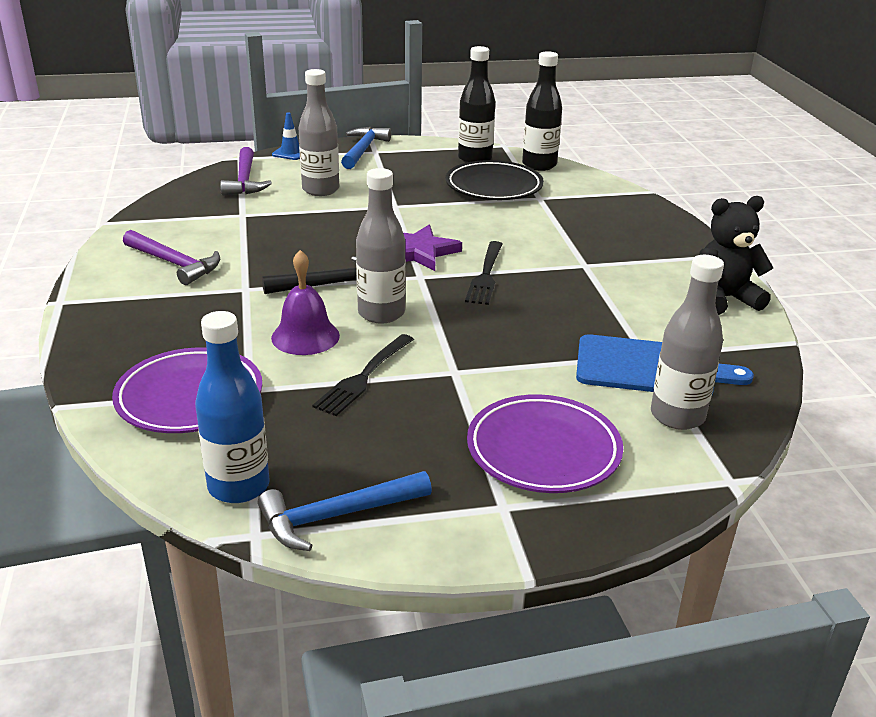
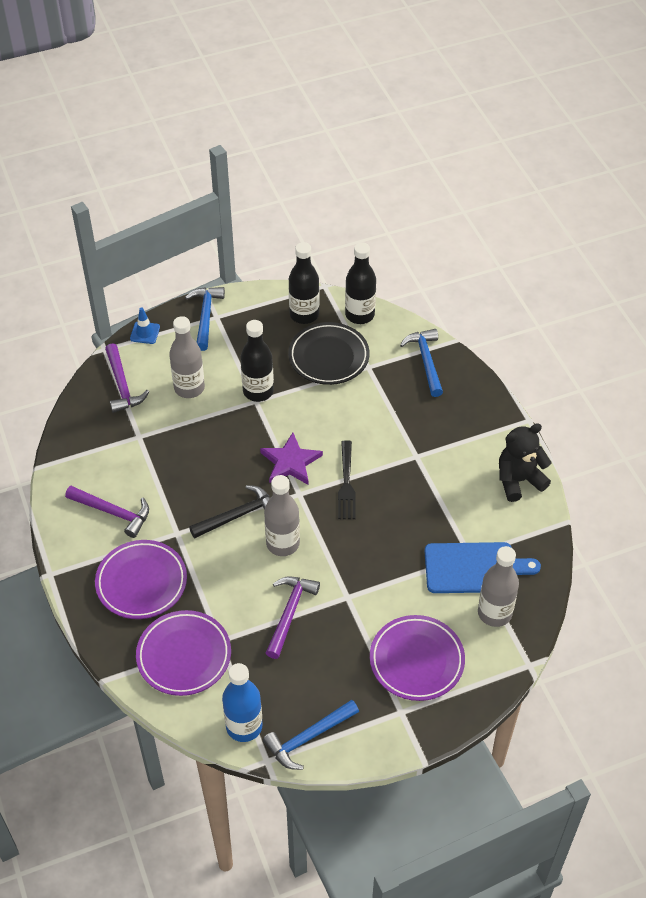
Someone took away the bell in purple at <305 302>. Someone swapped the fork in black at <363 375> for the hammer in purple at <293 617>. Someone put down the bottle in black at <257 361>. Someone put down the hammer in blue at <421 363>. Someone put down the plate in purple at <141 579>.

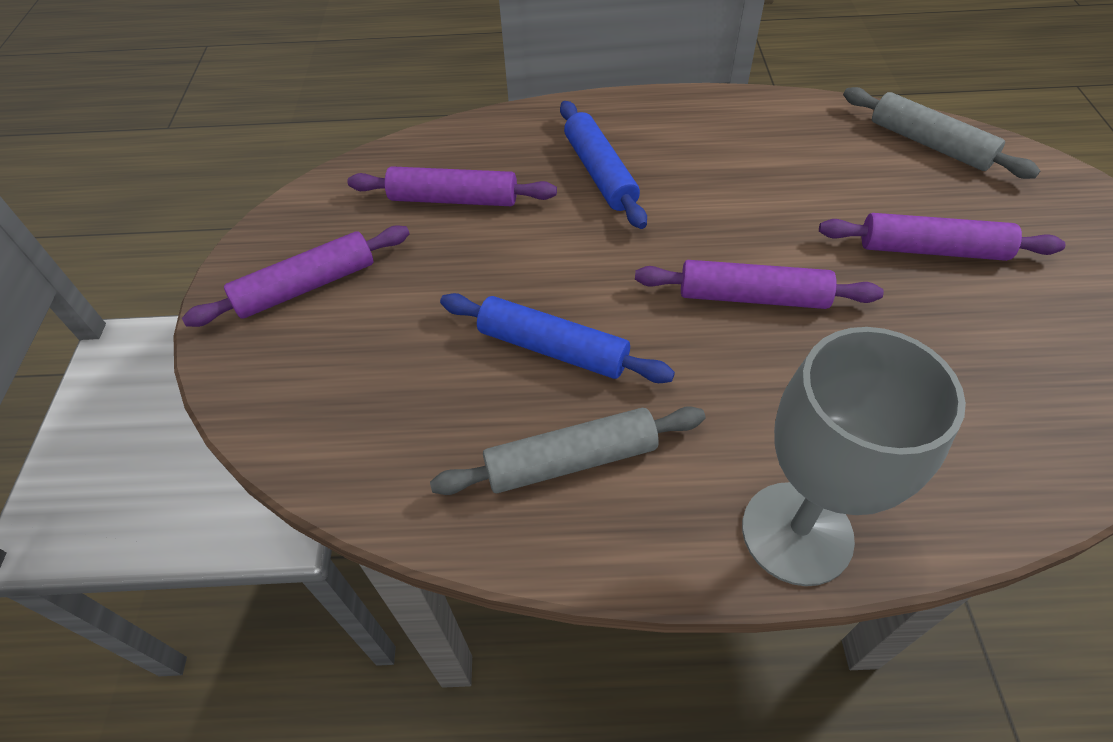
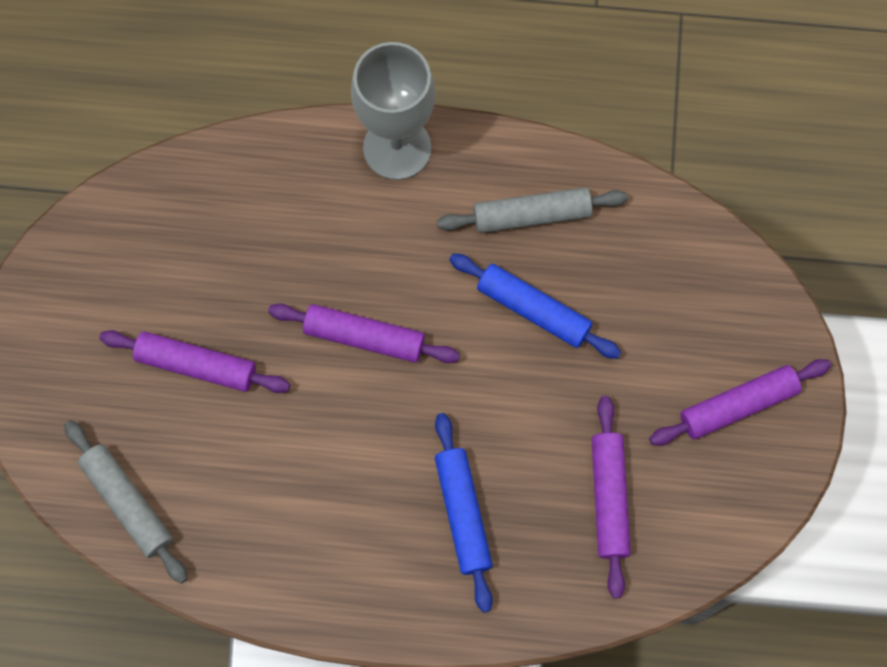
Someone rotated the rolling pin in purple at <452 186> by 75 degrees clockwise.

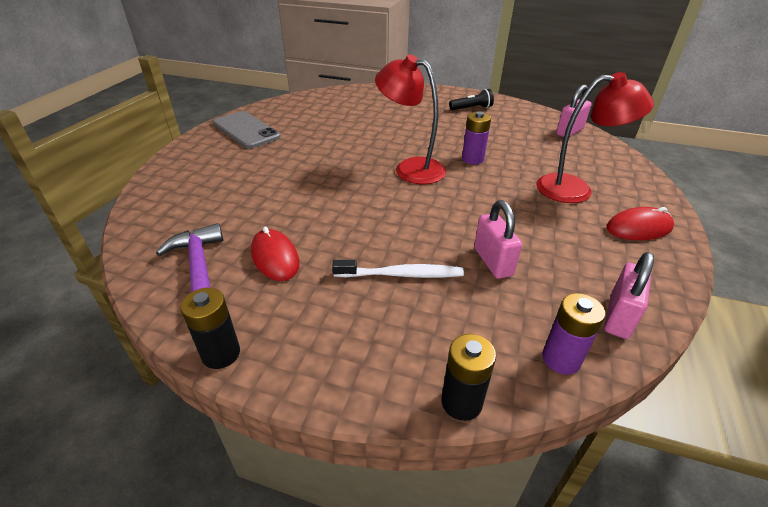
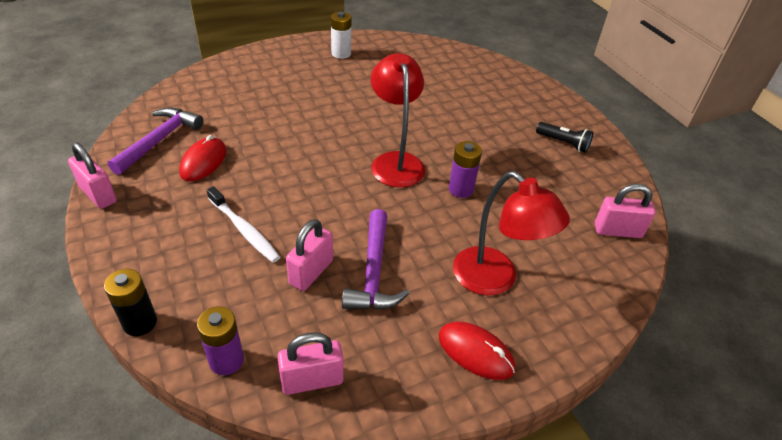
Someone swapped the phone in grey at <247 130> for the battery in white at <341 35>. Someone swapped the battery in black at <210 328> for the padlock in pink at <92 175>. Someone put down the hammer in purple at <375 259>.

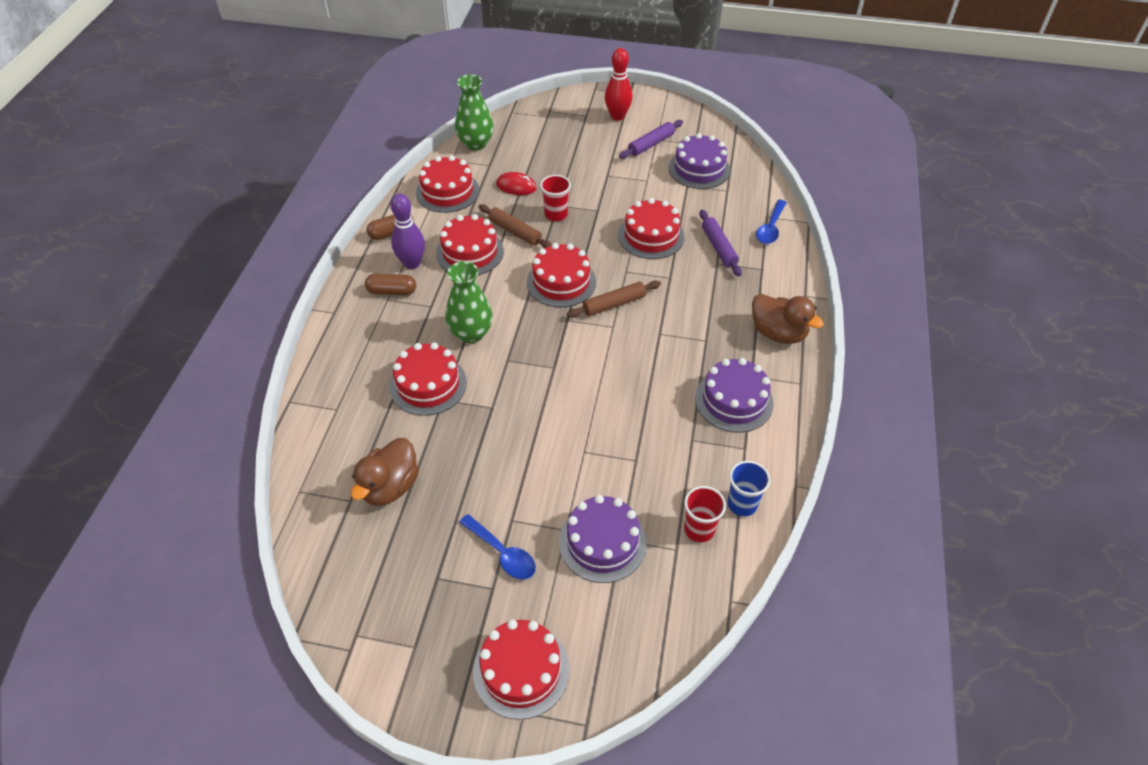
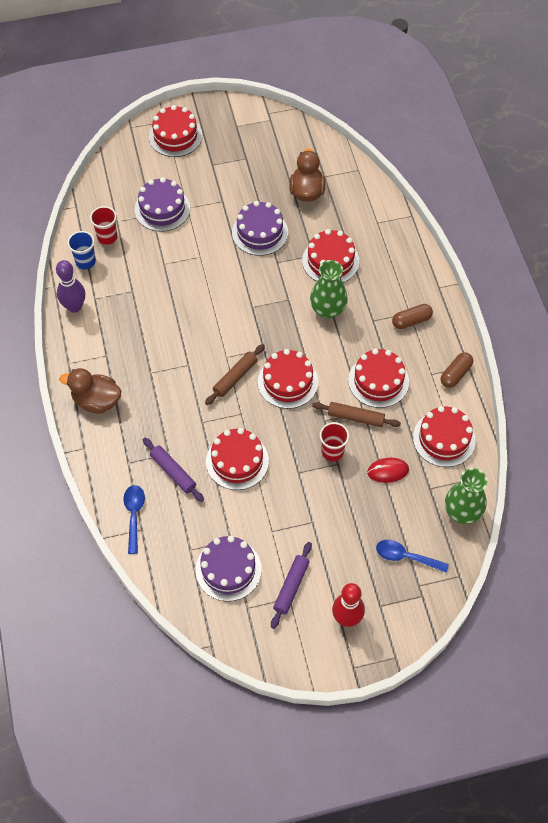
Someone carried the bowling pin in purple from <407 231> to <70 286>. Someone carried the cake in purple from <734 395> to <260 228>. Someone carried the spoon in blue from <497 547> to <412 556>.

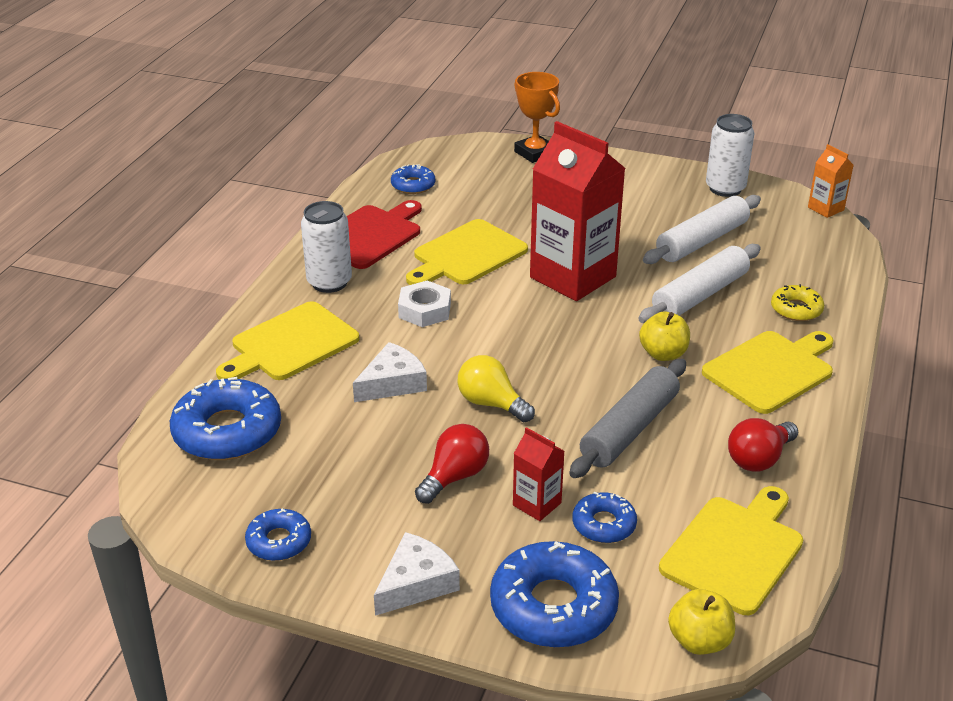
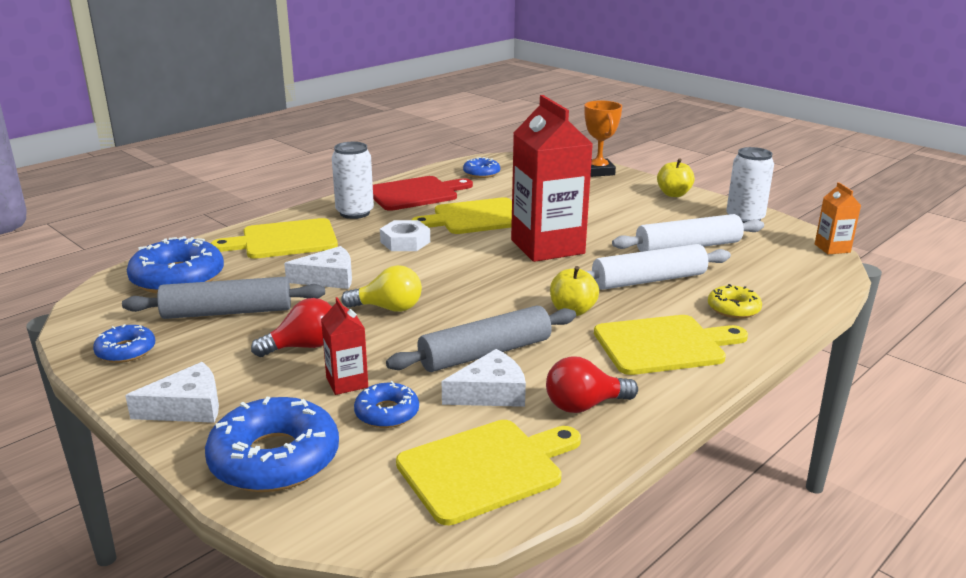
Someone rotated the light bulb in yellow at <496 388> by 120 degrees clockwise. Someone carried the apple in yellow from <701 622> to <676 177>. Someone put down the rolling pin in grey at <223 298>. Someone put down the cheese in white at <484 378>.

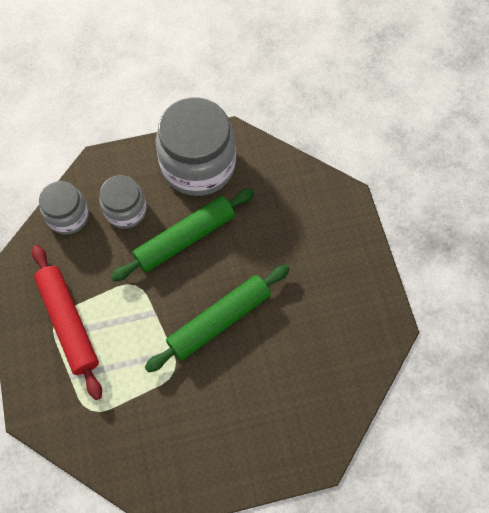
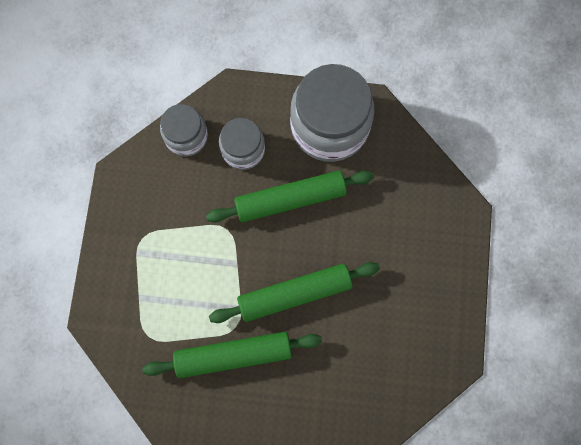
Someone took away the rolling pin in red at <67 322>. Someone put down the rolling pin in green at <232 355>.

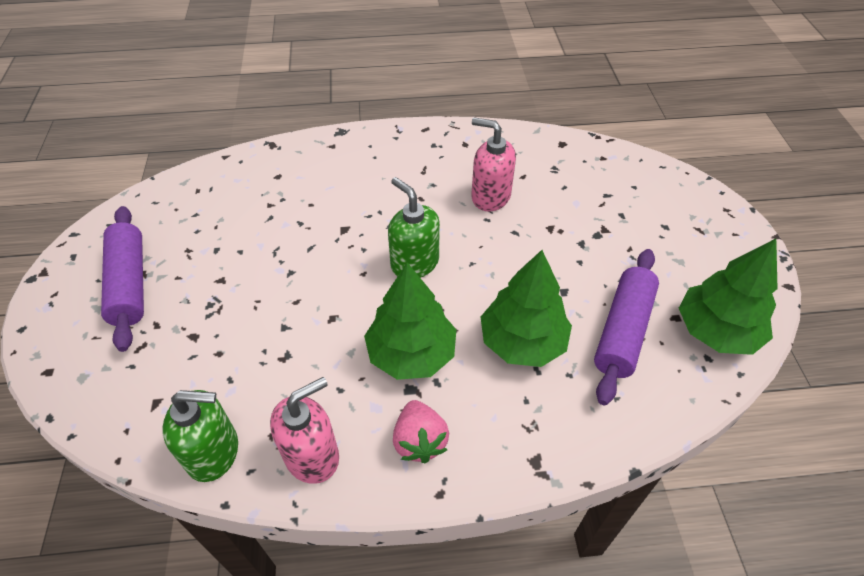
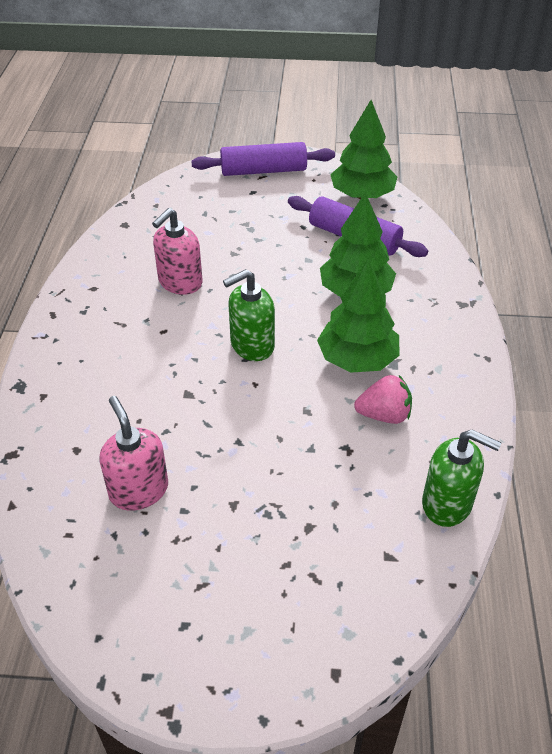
Someone carried the rolling pin in purple from <122 279> to <263 159>. Someone carried the soap dispenser in pink from <304 430> to <133 453>. Someone rotated the soap dispenser in green at <200 436> by 105 degrees clockwise. Someone carried the strawberry in pink from <421 431> to <383 399>.

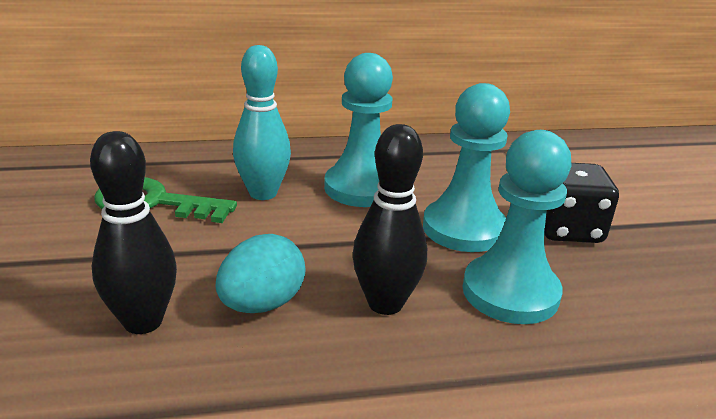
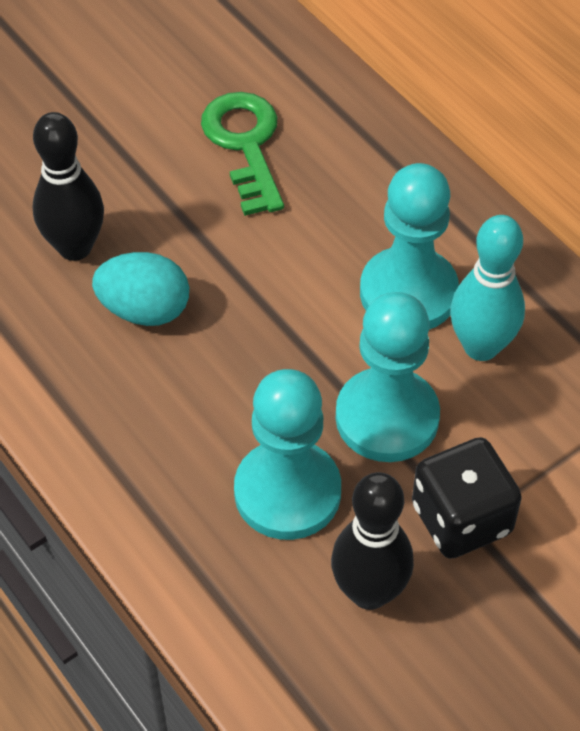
Someone carried the bowling pin in turquoise from <262 122> to <487 288>. Someone carried the bowling pin in black from <390 219> to <372 541>.

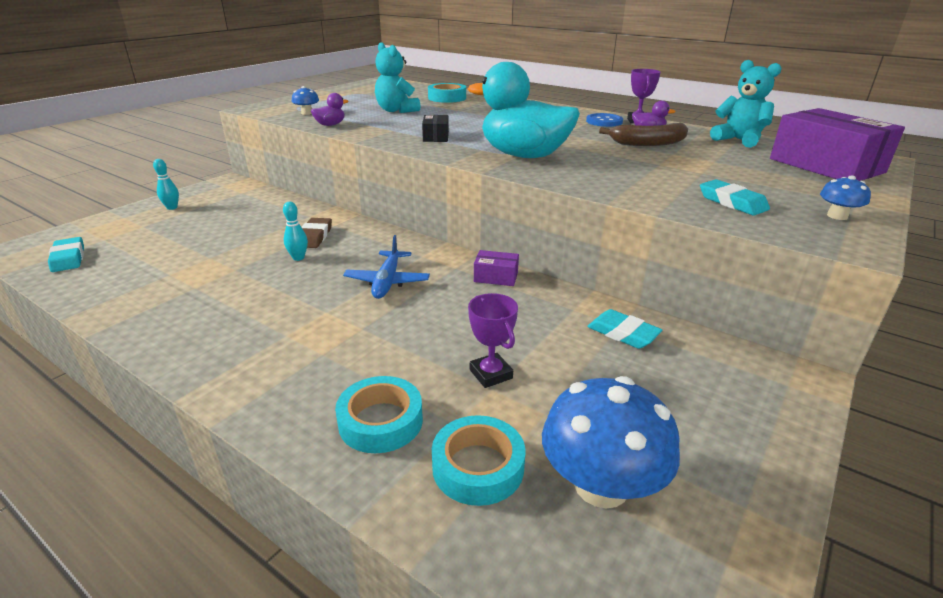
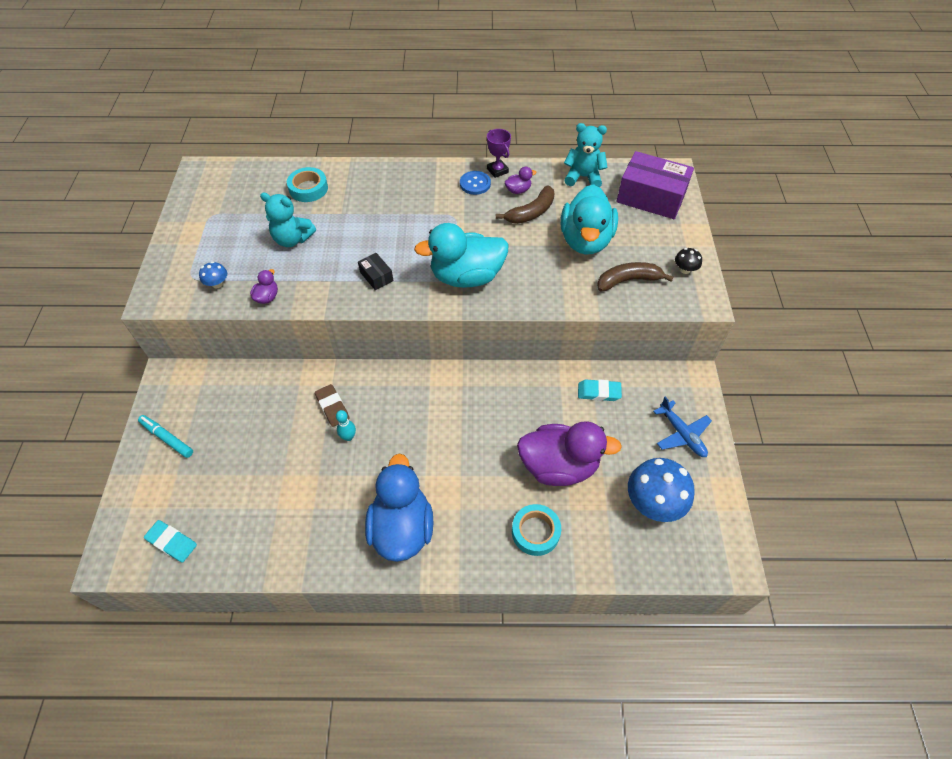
Someone swapped the bowling pin in turquoise at <166 184> for the marker in turquoise at <165 436>. Someone repainted the mushroom in blue at <845 197>, which became the mushroom in black at <688 261>. Someone swapped the eraser in turquoise at <735 197> for the banana in brown at <635 277>. Someone carried the plane in blue from <386 267> to <682 426>. Someone took away the box in purple at <496 268>. Someone swapped the trophy in purple at <493 340> for the duck in purple at <569 453>. Someone took away the tape in turquoise at <478 460>. Someone put down the duck in turquoise at <589 219>. Someone put down the duck in blue at <399 508>.

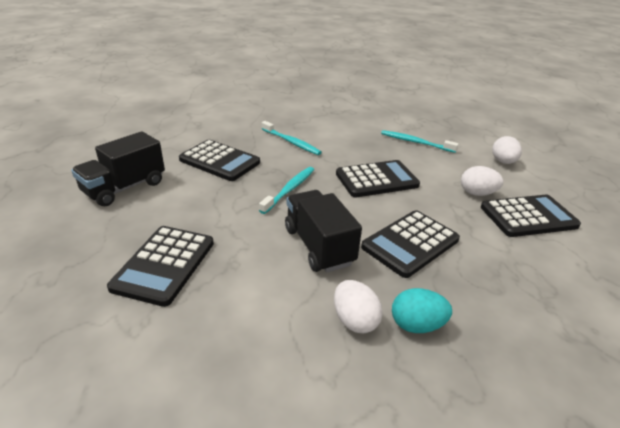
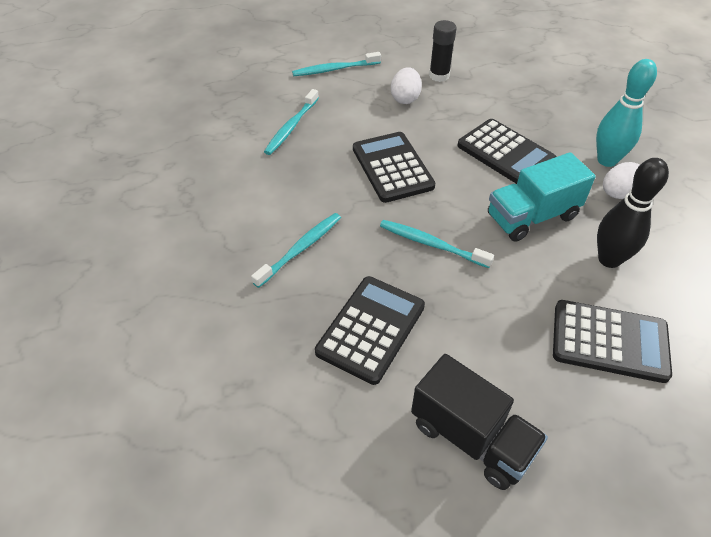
Someone swapped the egg in white at <507 150> for the toothbrush in turquoise at <336 64>. Someone repainted the truck in black at <323 231>, which became the truck in turquoise at <542 197>. Someone swapped the calculator in black at <531 216> for the glue stick in black at <443 51>. Someone swapped the egg in turquoise at <422 310> for the bowling pin in turquoise at <626 113>. Someone put down the bowling pin in black at <633 213>.

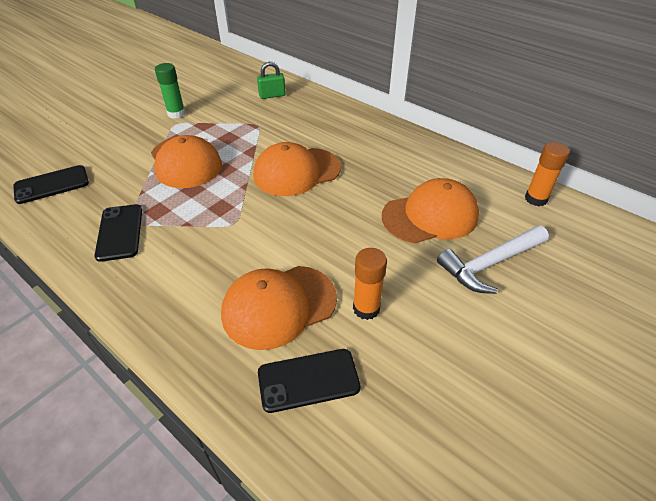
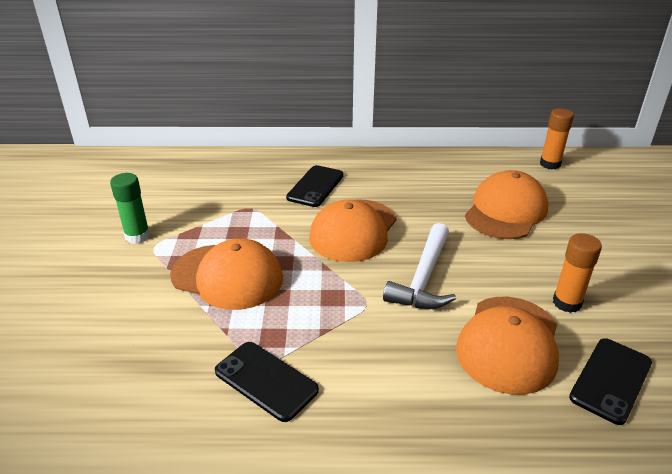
Someone took away the padlock in green at <271 80>. Someone carried the phone in black from <51 184> to <315 186>. Someone carried the hammer in white from <493 259> to <419 266>.

